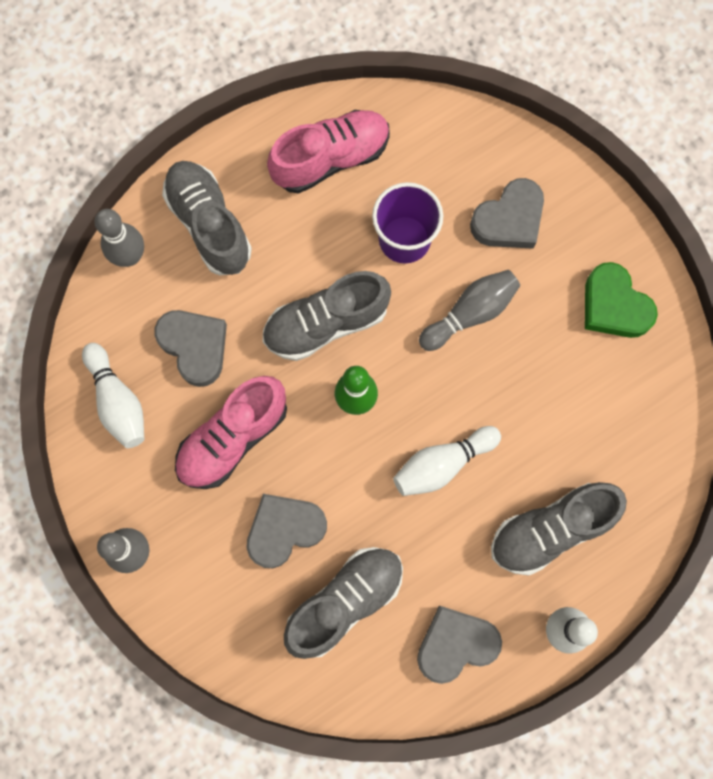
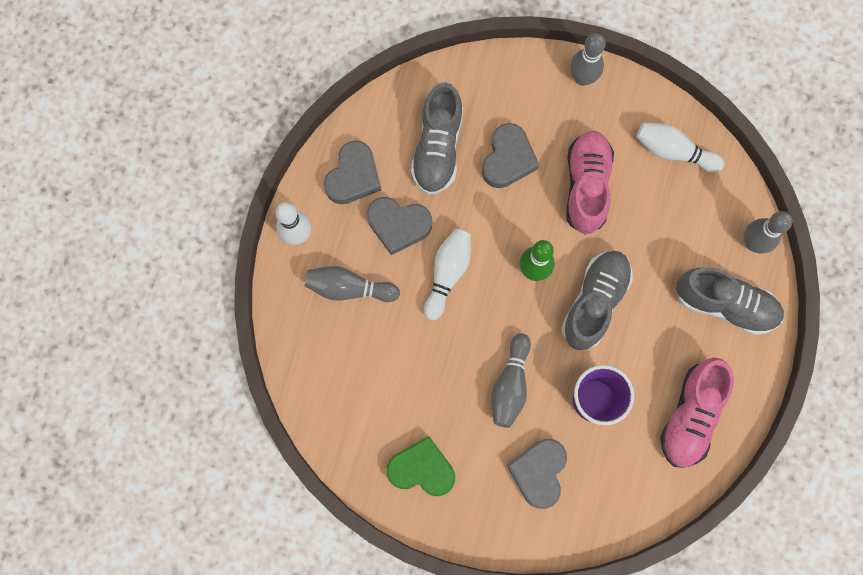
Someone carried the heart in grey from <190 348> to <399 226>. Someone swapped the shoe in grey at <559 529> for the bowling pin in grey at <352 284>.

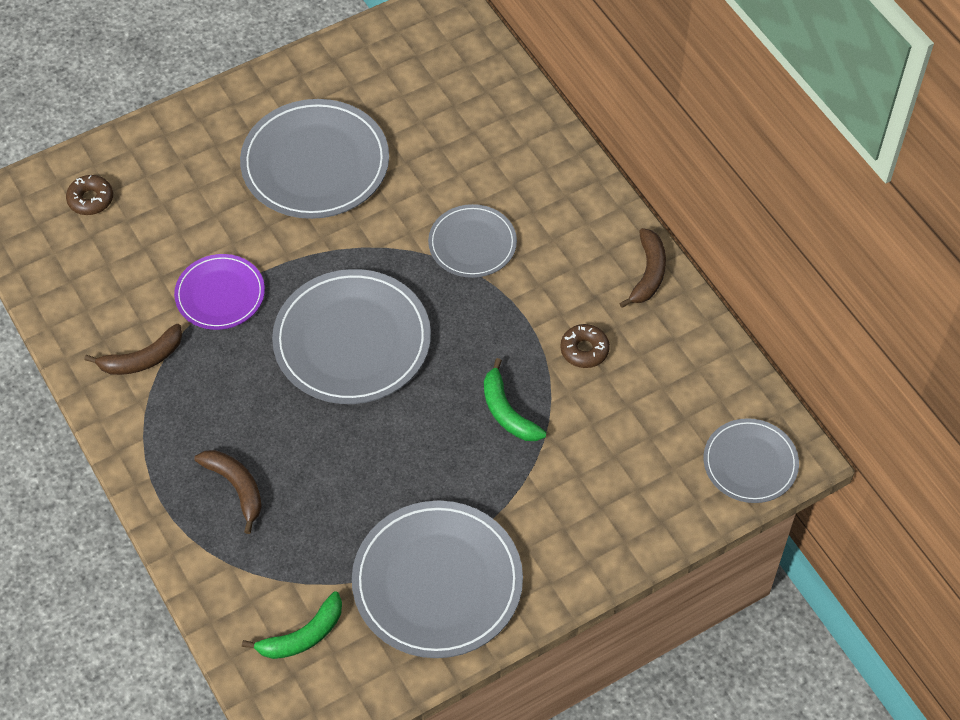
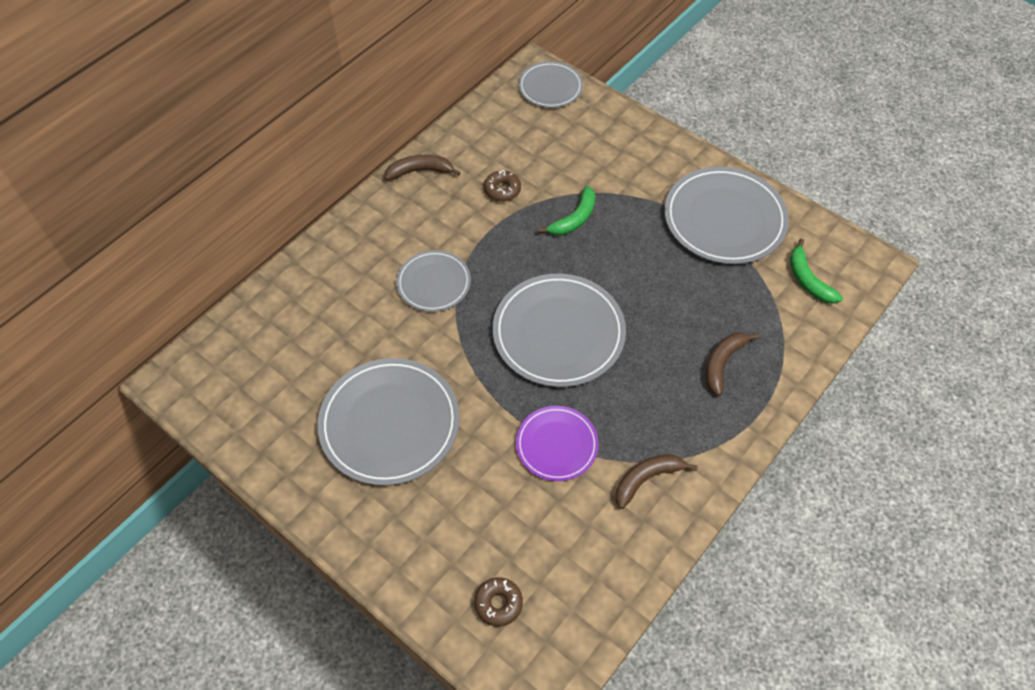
Someone rotated the banana in brown at <133 349> by 75 degrees counterclockwise. Someone rotated the banana in green at <292 625> by 150 degrees counterclockwise.

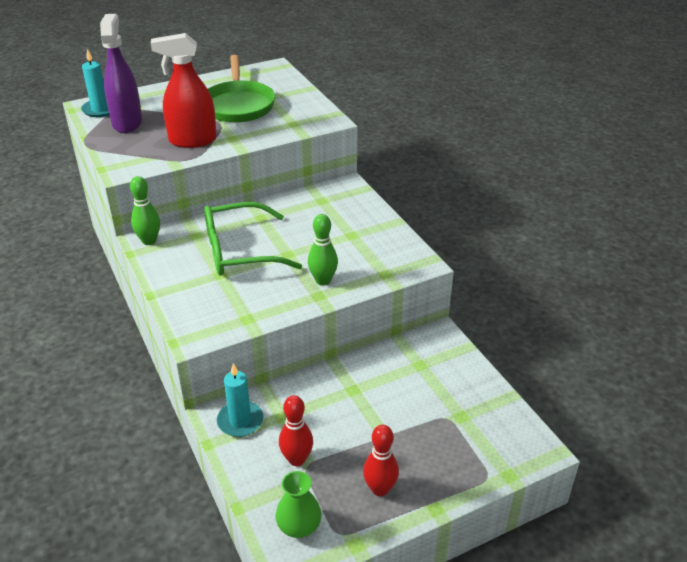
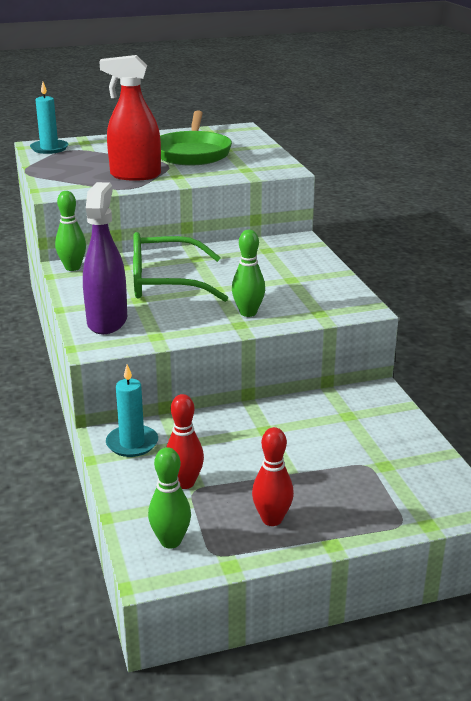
Someone carried the spray bottle in purple from <121 73> to <105 258>. Someone swapped the vase in green at <298 504> for the bowling pin in green at <169 498>.

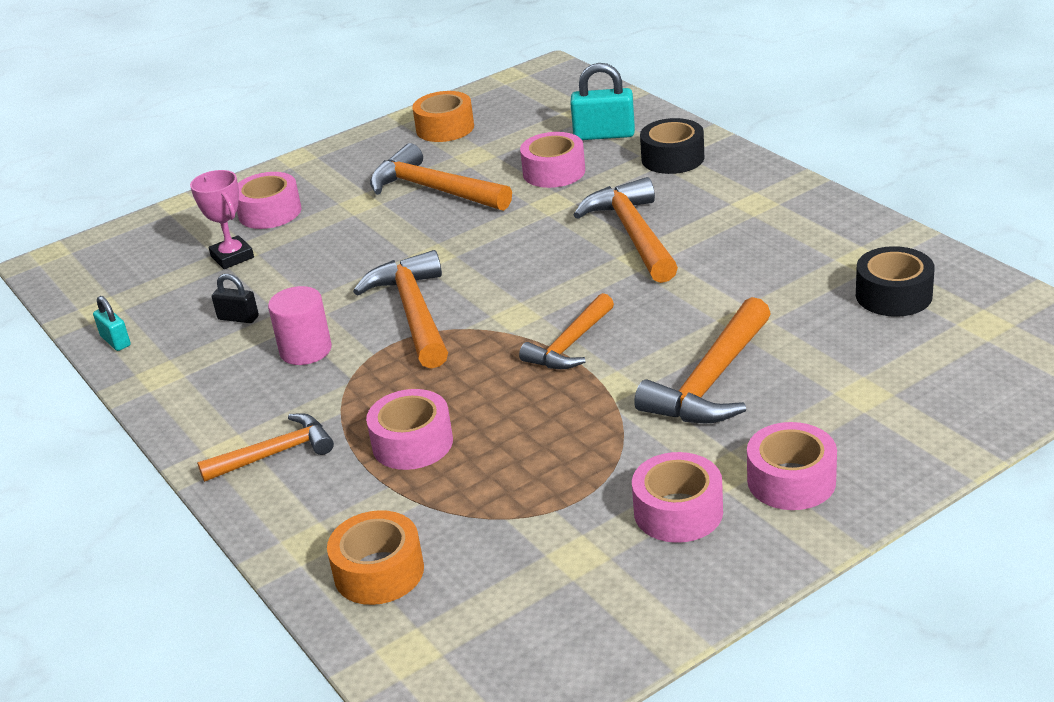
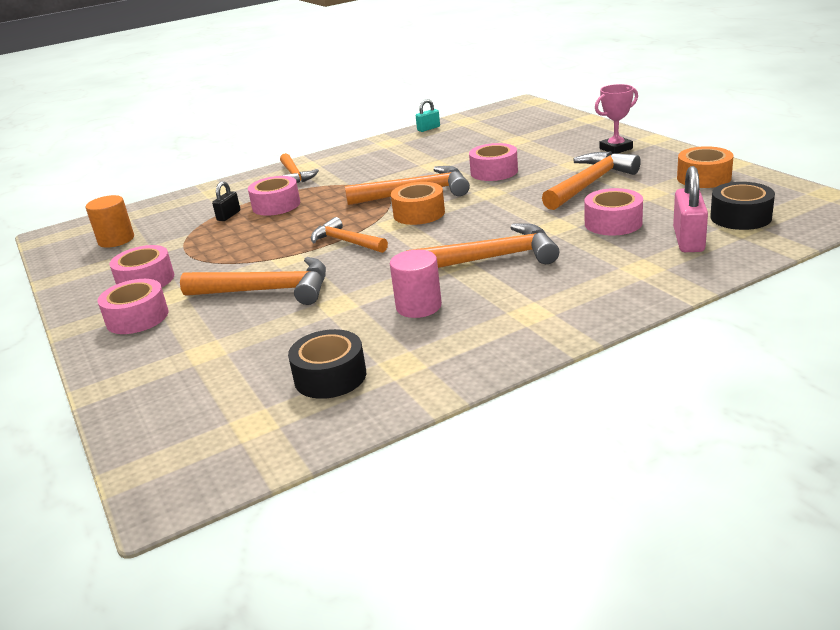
Someone repainted the padlock in turquoise at <602 101>, which became the padlock in pink at <690 209>. Someone carried the tape in black from <672 146> to <742 206>. Someone carried the trophy in pink from <222 219> to <616 119>. Someone carried the tape in pink from <269 200> to <493 162>. Someone carried the padlock in black from <235 298> to <226 201>. Someone carried the cylinder in pink from <300 325> to <416 284>. Someone rotated the hammer in orange at <702 360> by 150 degrees clockwise. Someone carried the tape in orange from <375 557> to <418 203>. Someone put down the cylinder in orange at <109 221>.

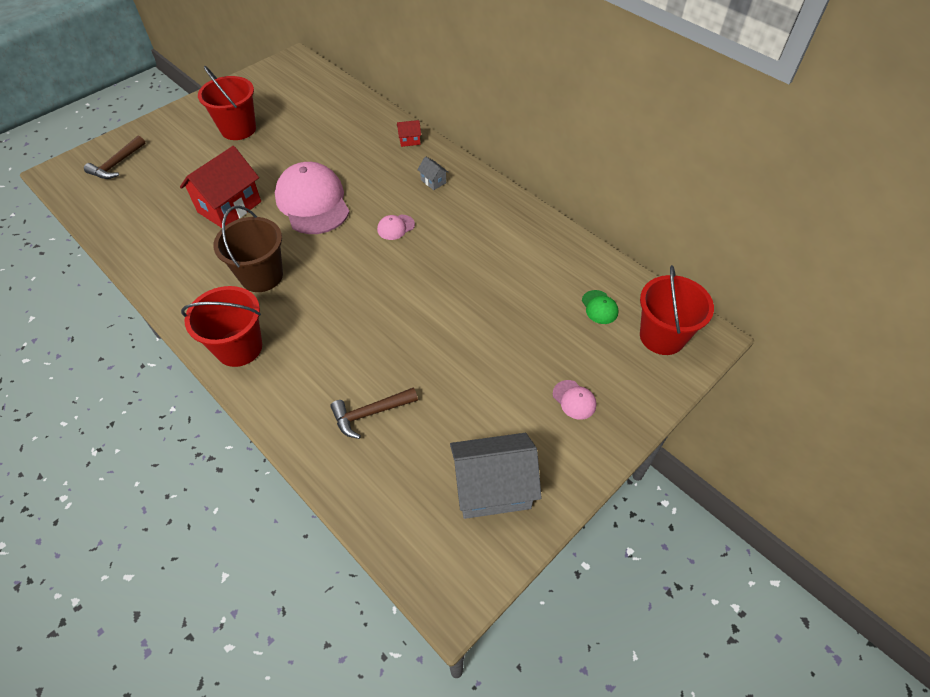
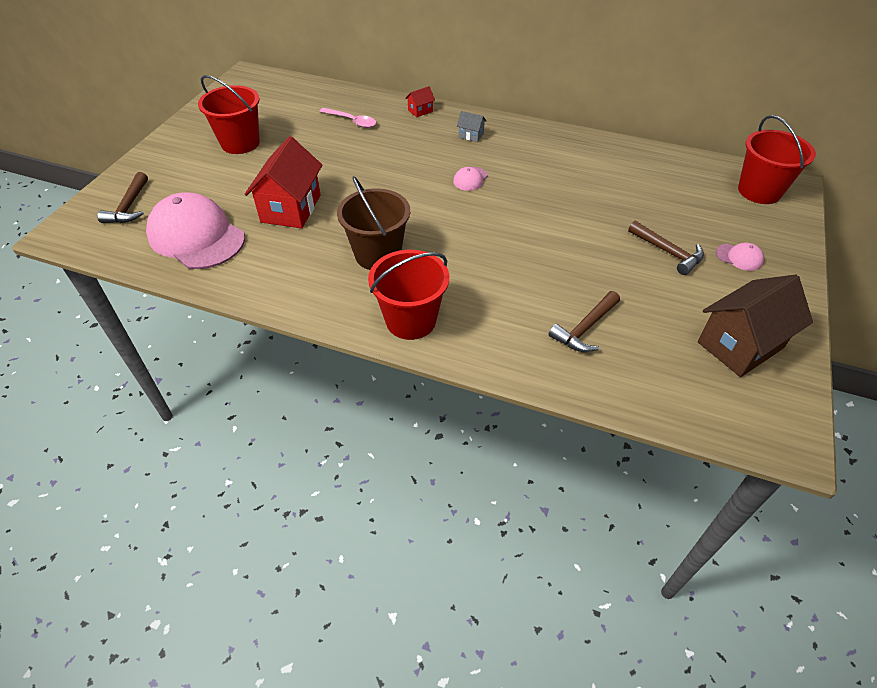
Someone carried the cap in pink from <312 198> to <195 230>. Someone took away the cap in green at <600 307>. Someone repainted the house in grey at <496 476>, which became the house in brown at <755 326>. Someone put down the spoon in pink at <347 118>. Someone put down the hammer in brown at <666 248>.

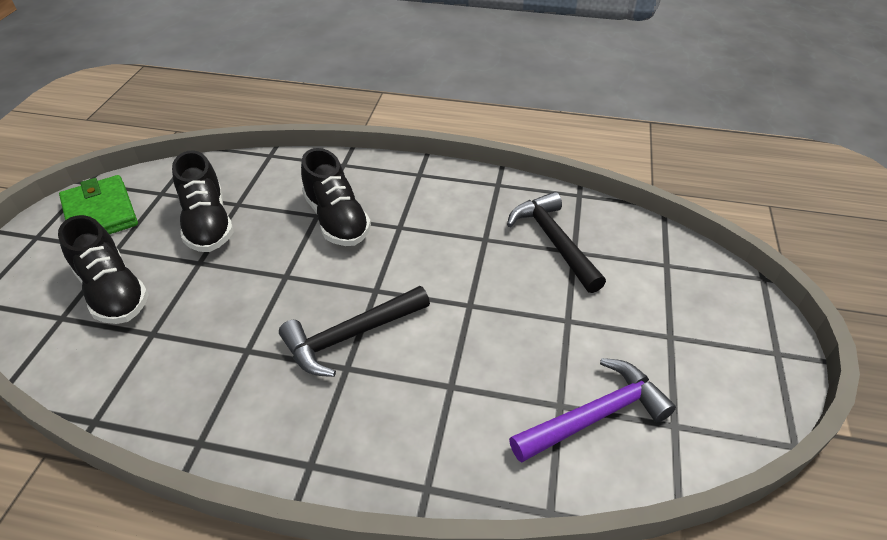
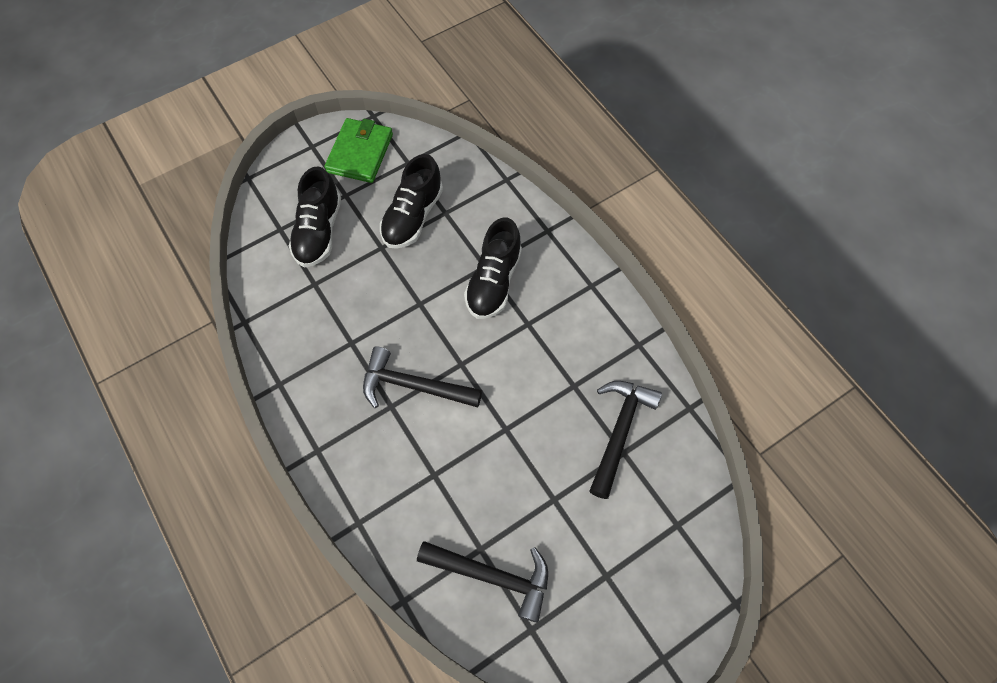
Someone repainted the hammer in purple at <592 410>, which became the hammer in black at <482 582>.

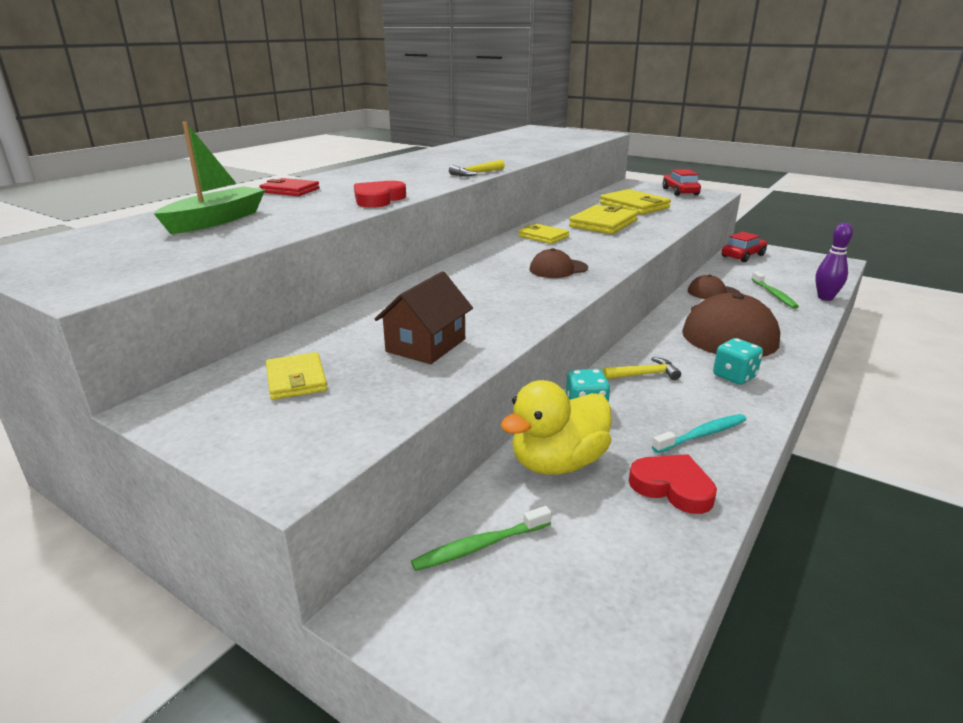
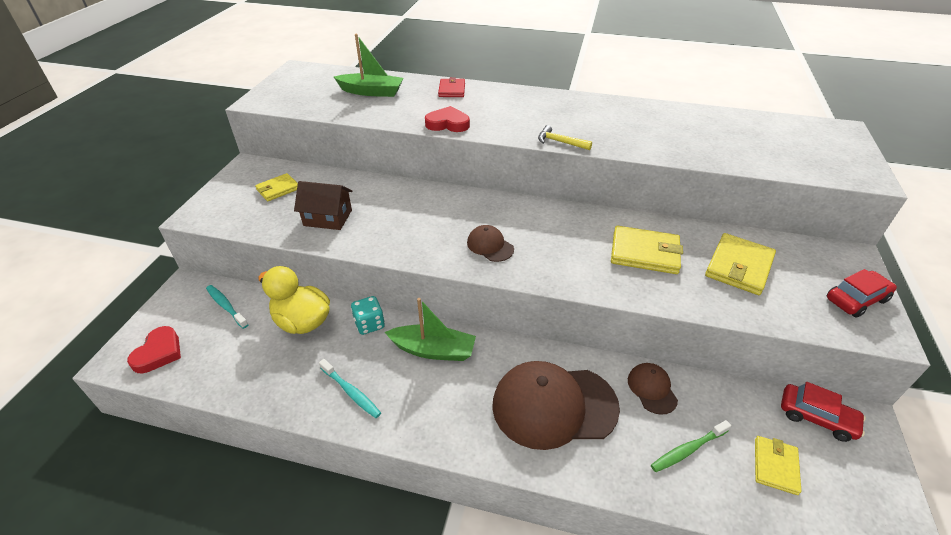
Someone took away the bowling pin in purple at <834 262>. Someone carried the wallet in yellow from <543 234> to <778 465>. Someone took away the dice in turquoise at <738 361>. Someone swapped the hammer in yellow at <642 368> for the boat in green at <430 329>. Someone carried the heart in red from <673 484> to <154 349>. Someone repainted the toothbrush in green at <481 538>, which became the toothbrush in turquoise at <227 307>.

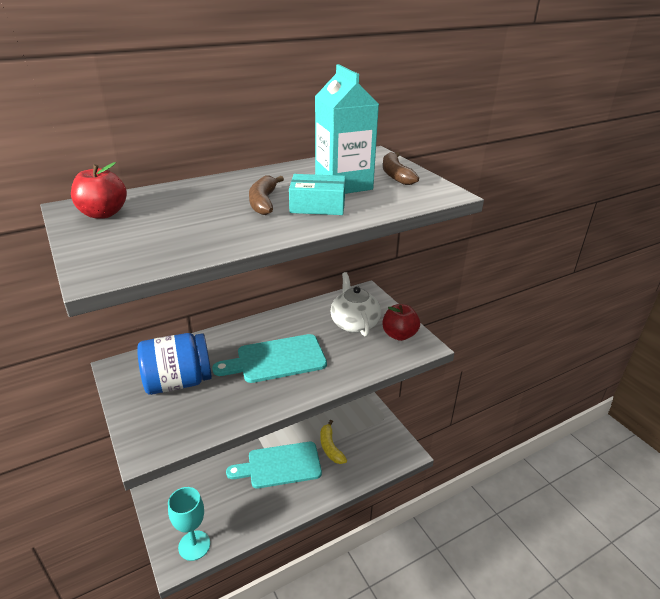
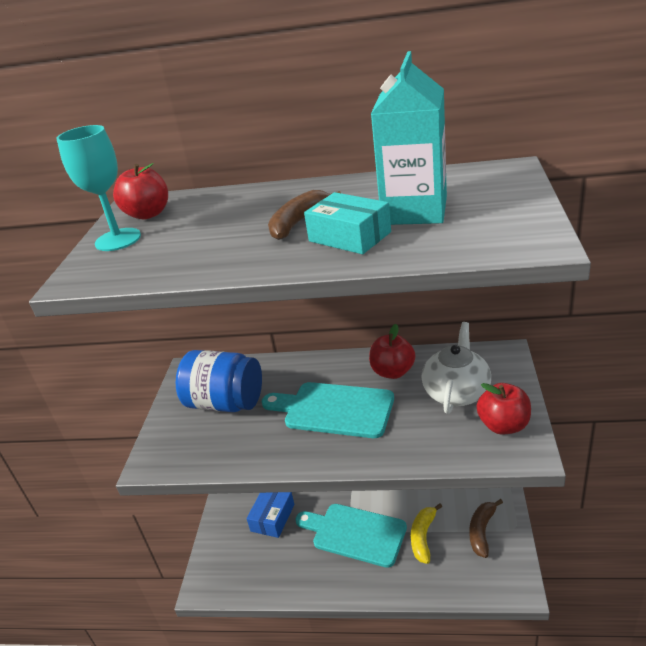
Someone carried the banana in brown from <401 168> to <486 528>. Someone carried the goblet in turquoise from <189 524> to <99 188>. Someone put down the apple in red at <392 351>. Someone put down the box in blue at <270 515>.

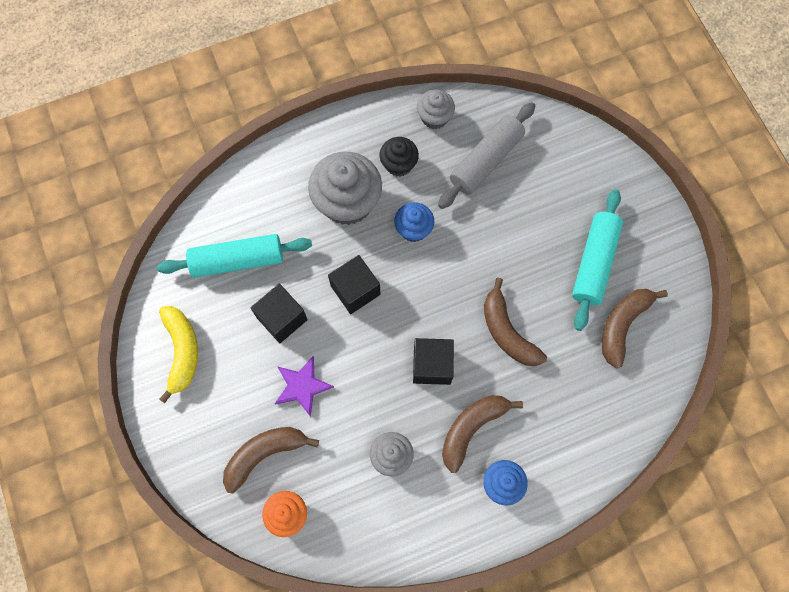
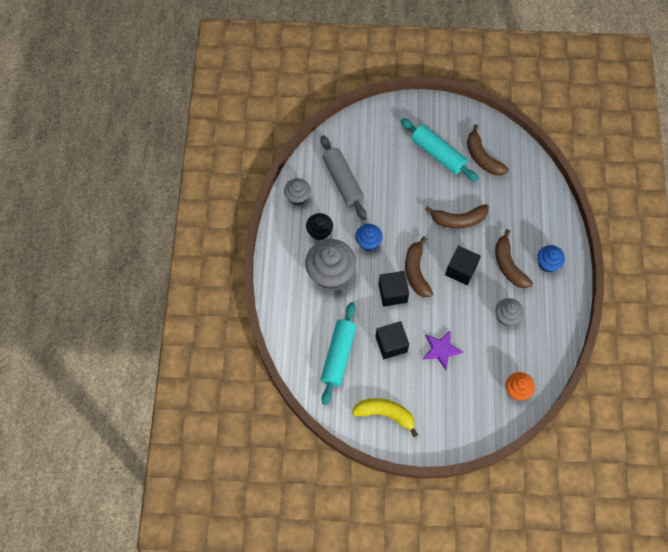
Someone carried the banana in brown from <271 460> to <419 267>.

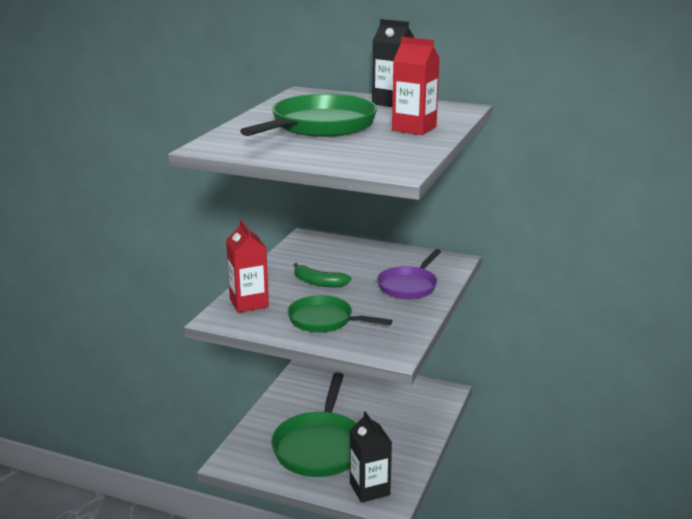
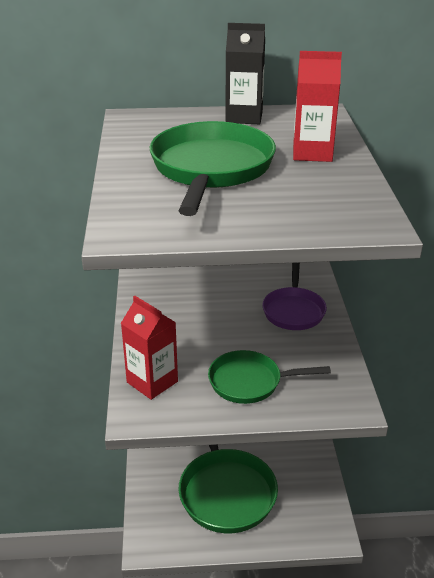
Someone took away the banana in green at <323 275>. Someone took away the carton in black at <371 457>.

